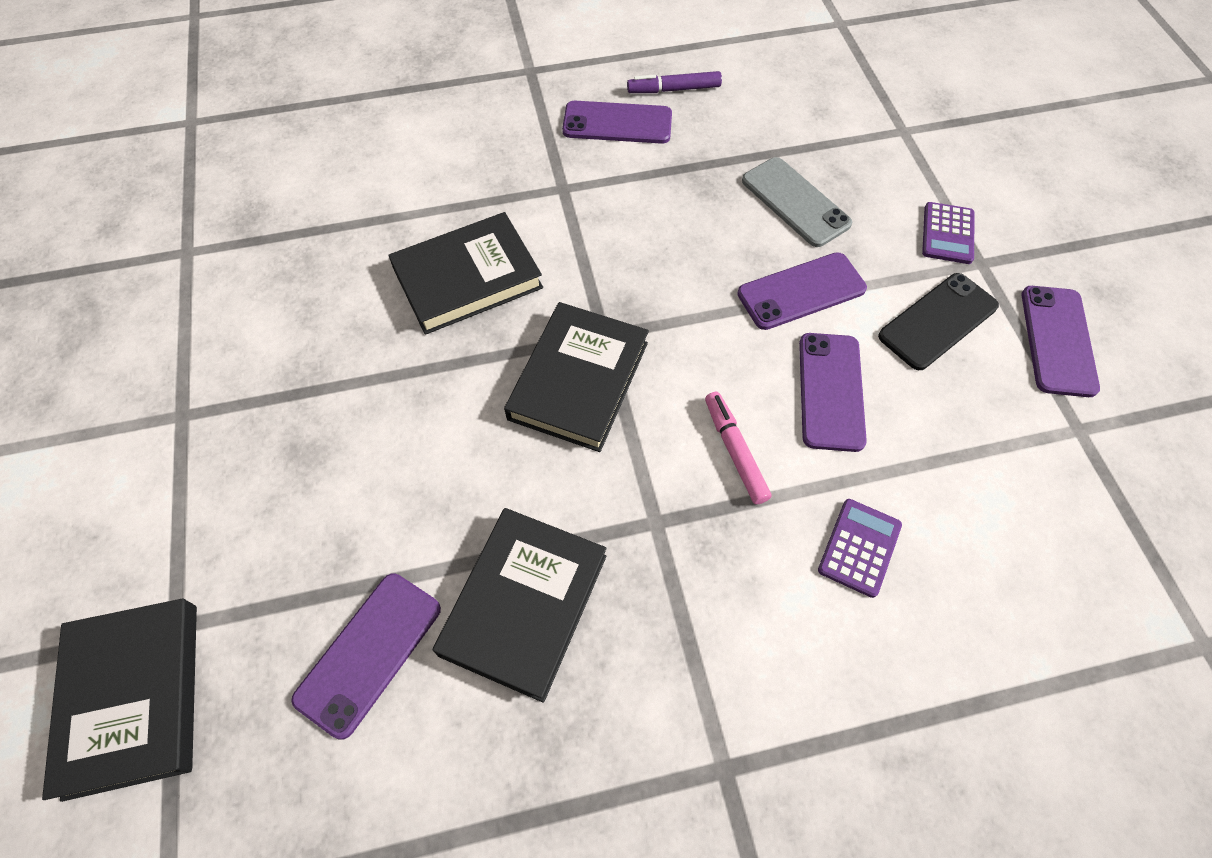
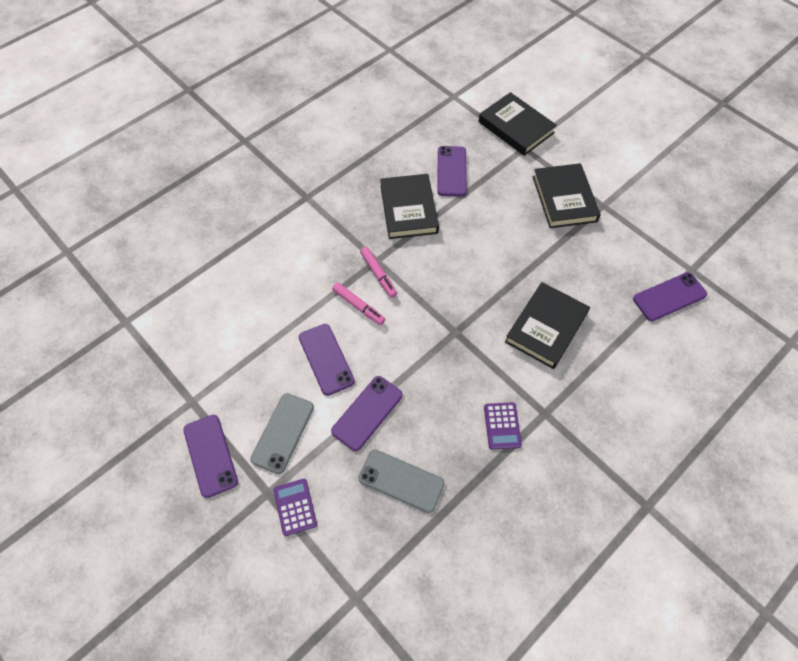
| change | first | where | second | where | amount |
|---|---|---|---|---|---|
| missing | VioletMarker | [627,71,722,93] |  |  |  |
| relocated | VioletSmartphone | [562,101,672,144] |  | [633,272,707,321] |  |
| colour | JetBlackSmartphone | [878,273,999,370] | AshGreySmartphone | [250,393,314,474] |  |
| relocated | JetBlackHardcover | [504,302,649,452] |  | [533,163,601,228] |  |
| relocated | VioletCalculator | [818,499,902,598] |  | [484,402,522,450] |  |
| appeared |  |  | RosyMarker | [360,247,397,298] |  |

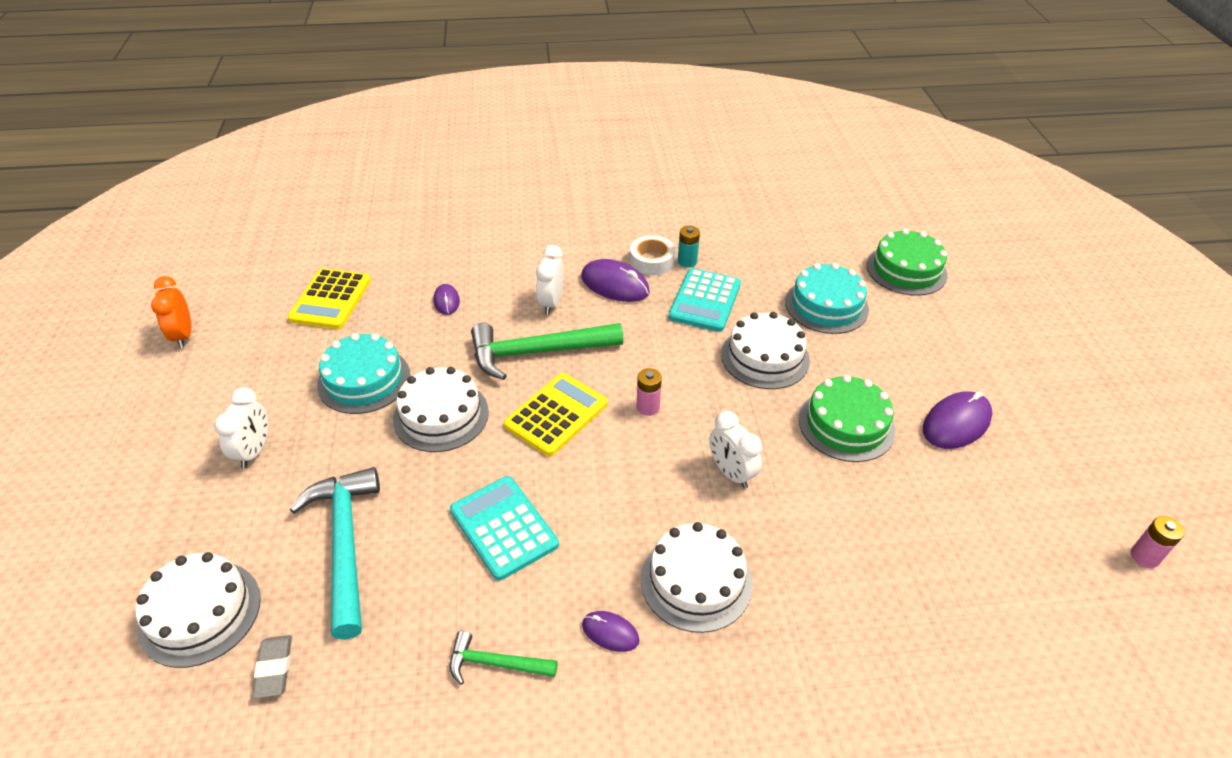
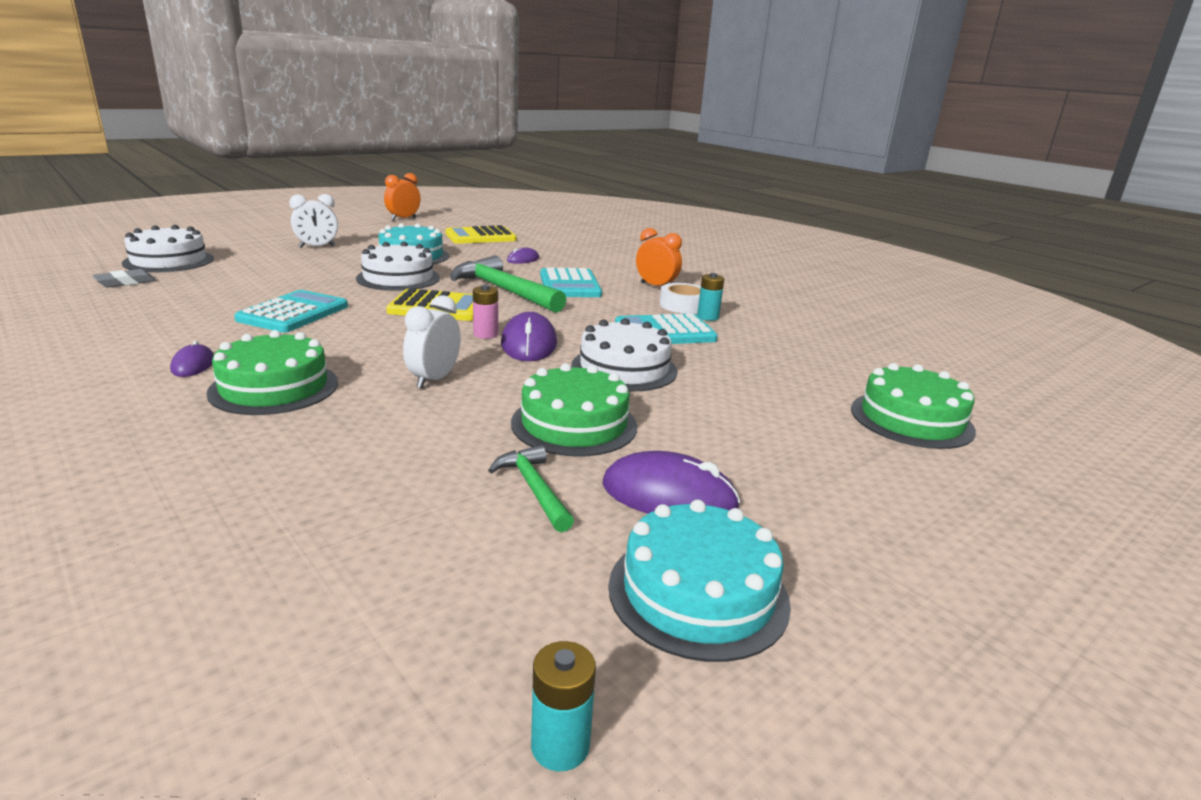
| change | first | where | second | where | amount |
|---|---|---|---|---|---|
| exchanged | SnowWhiteAlarmClock | [536,245,564,315] | AquaCalculator | [540,268,602,297] |  |
| relocated | VioletComputerMouse | [581,259,650,302] |  | [501,312,557,361] |  |
| relocated | AquaLayerCake | [785,263,869,334] |  | [608,500,791,662] |  |
| missing | AquaClawHammer | [289,467,380,640] |  |  |  |
| colour | RosyPowerCell | [1131,516,1184,568] | AquaPowerCell | [531,641,596,771] |  |
| colour | SnowWhiteLayerCake | [641,522,752,633] | LeafGreenLayerCake | [206,330,338,415] |  |
| relocated | LeafGreenClawHammer | [450,631,558,685] |  | [488,445,574,532] |  |
| appeared |  |  | OrangeColouredAlarmClock | [636,228,682,286] |  |

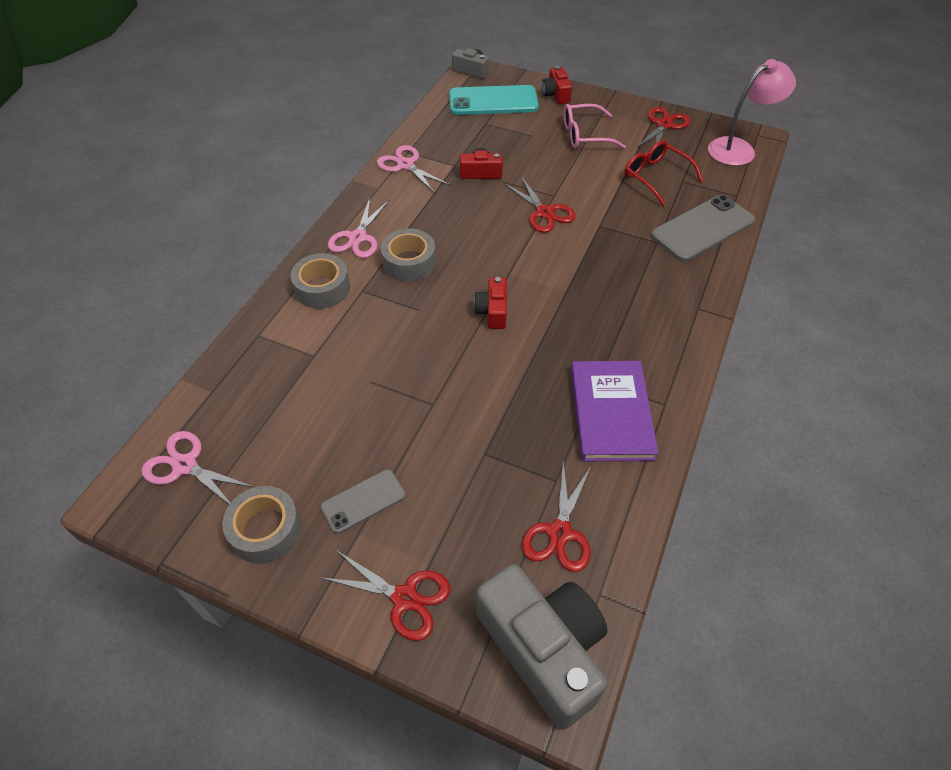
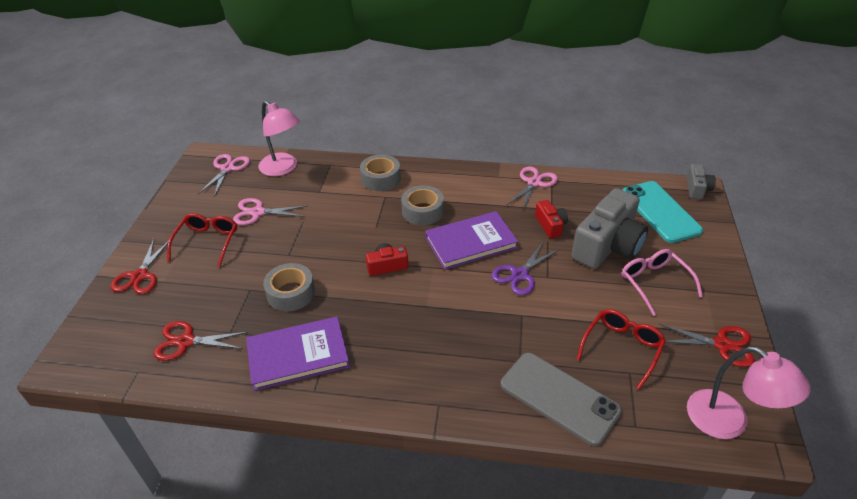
| change | first | where | second | where | amount |
|---|---|---|---|---|---|
| missing | ScarletCompactCamera | [542,66,572,104] |  |  |  |
| colour | ScarletPairOfScissors | [504,176,576,233] | VioletPairOfScissors | [491,241,560,295] |  |
| relocated | RosyPairOfScissors | [328,198,390,258] |  | [233,198,307,225] |  |
| exchanged | AshGreySmartphone | [320,469,406,534] | ScarletSpectacles | [167,213,237,267] |  |
| relocated | AshGreyTape | [222,486,301,564] |  | [263,263,315,311] |  |
| relocated | AshGreyCompactCamera | [476,564,608,730] |  | [571,188,648,269] |  |
| appeared |  |  | RosyLamp | [258,101,300,176] |  |
| appeared |  |  | VioletHardcover | [425,211,519,270] |  |

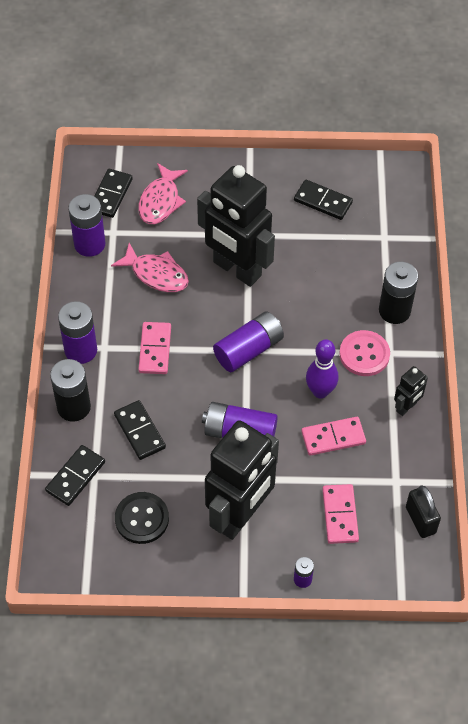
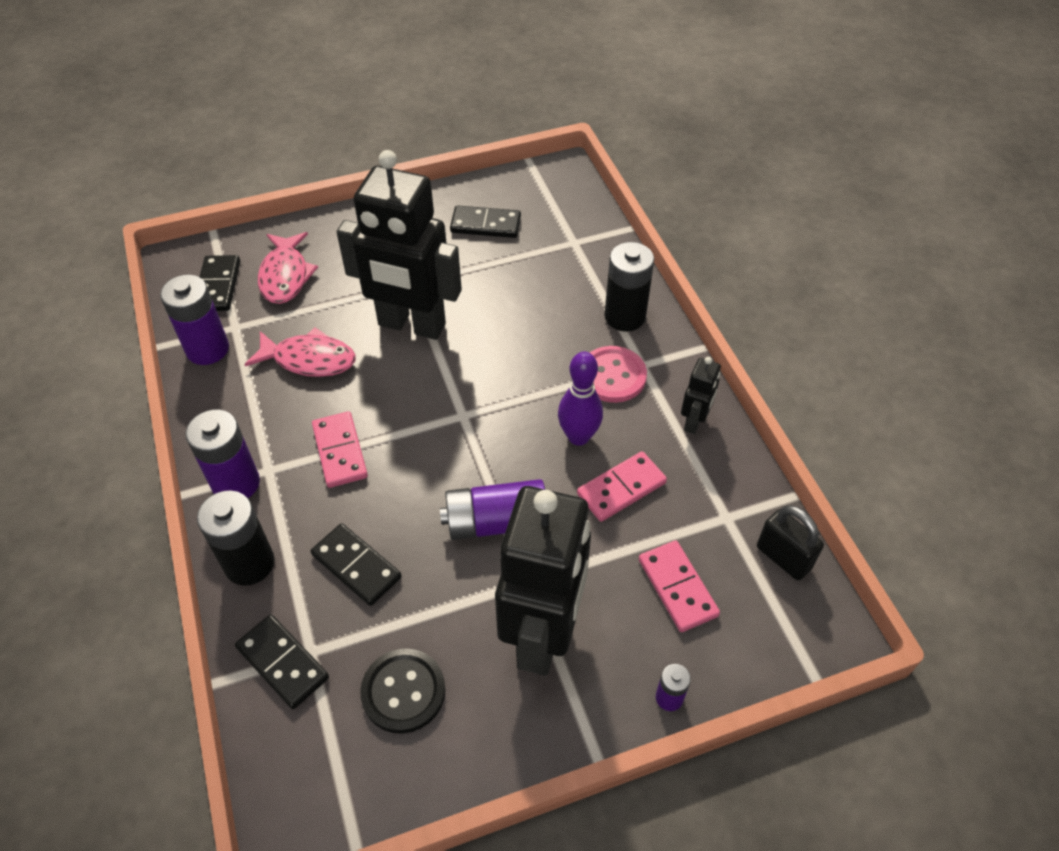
| change | first | where | second | where | amount |
|---|---|---|---|---|---|
| missing | VioletPowerCell | [213,311,284,372] |  |  |  |
| spun | JetBlackDominoPiece | [45,445,105,506] |  | [235,615,329,709] | 60 degrees counterclockwise |

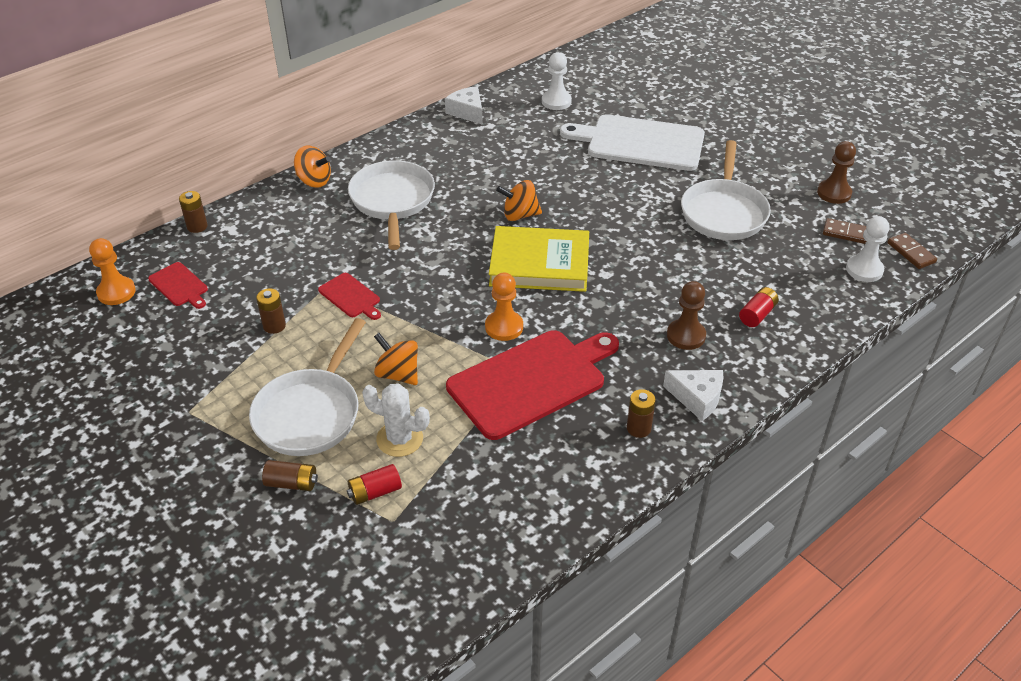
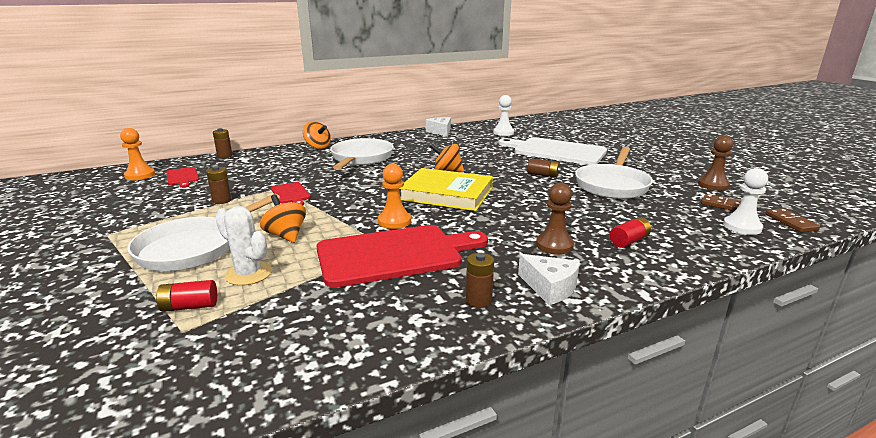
| change | first | where | second | where | amount |
|---|---|---|---|---|---|
| relocated | RussetPowerCell | [262,460,318,491] |  | [527,158,561,178] |  |

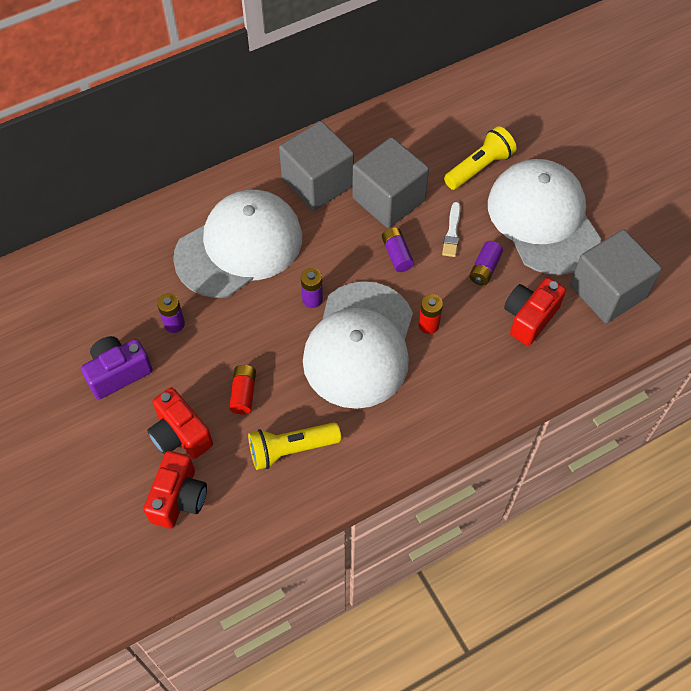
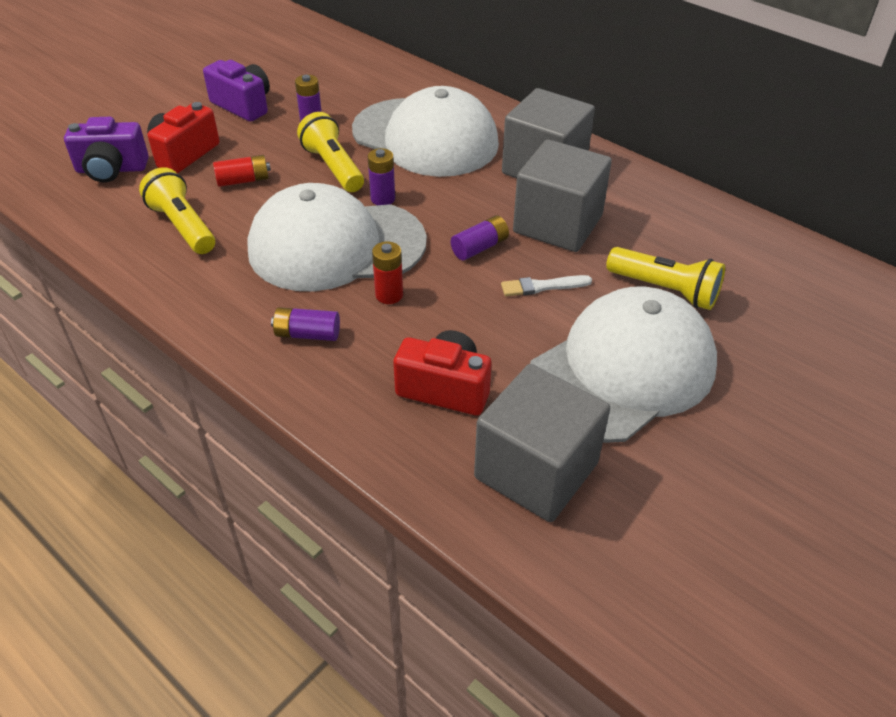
| change | first | where | second | where | amount |
|---|---|---|---|---|---|
| relocated | VioletPowerCell | [469,241,503,285] |  | [271,307,340,341] |  |
| colour | ScarletCompactCamera | [143,451,207,529] | VioletCompactCamera | [64,117,149,183] |  |
| appeared |  |  | GoldenPocketTorch | [297,112,364,192] |  |

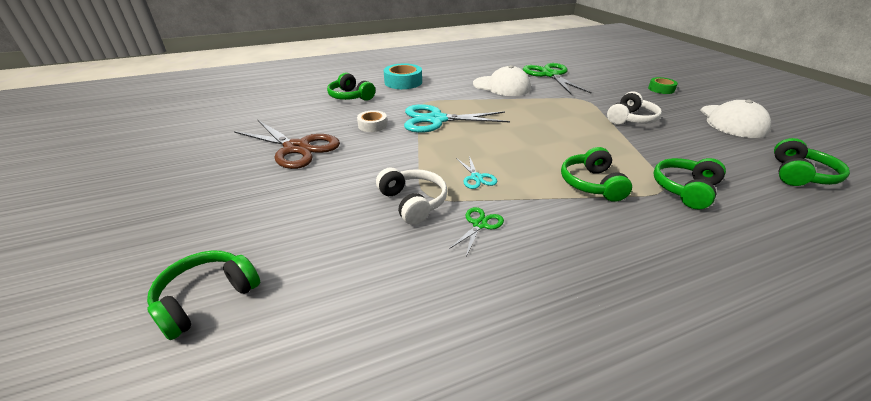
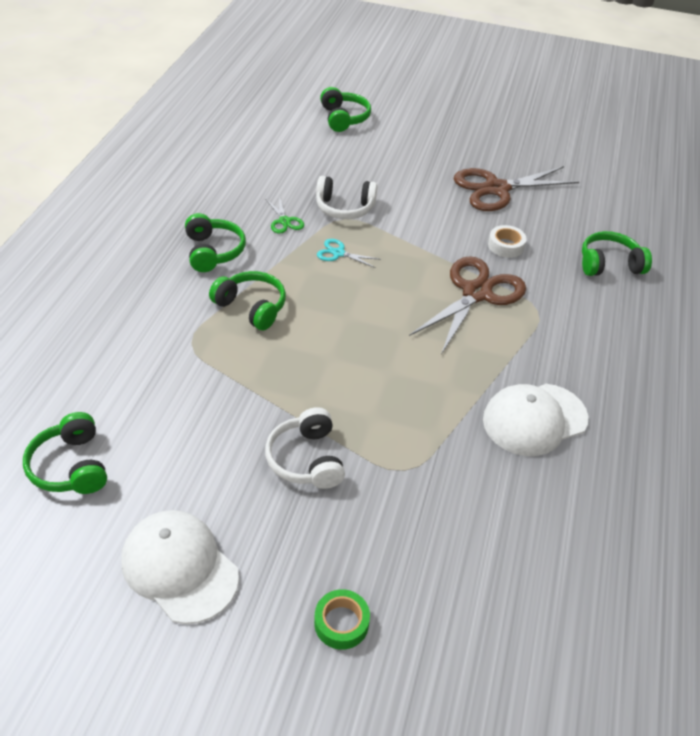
| change | first | where | second | where | amount |
|---|---|---|---|---|---|
| missing | AquaTape | [384,63,422,89] |  |  |  |
| missing | LeafGreenPairOfScissors | [523,63,592,94] |  |  |  |
| colour | AquaPairOfScissors | [404,104,510,133] | RussetPairOfScissors | [409,256,526,354] |  |
| relocated | LeafGreenOverEarHeadphones | [653,158,726,209] |  | [185,213,246,272] |  |

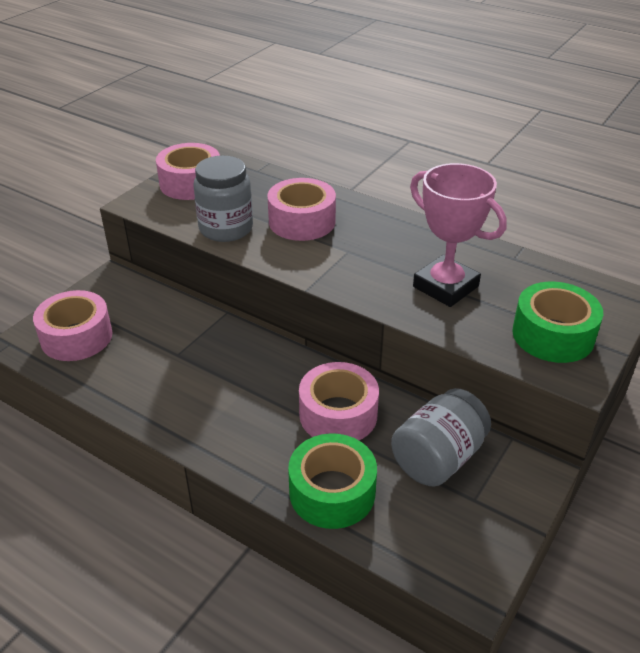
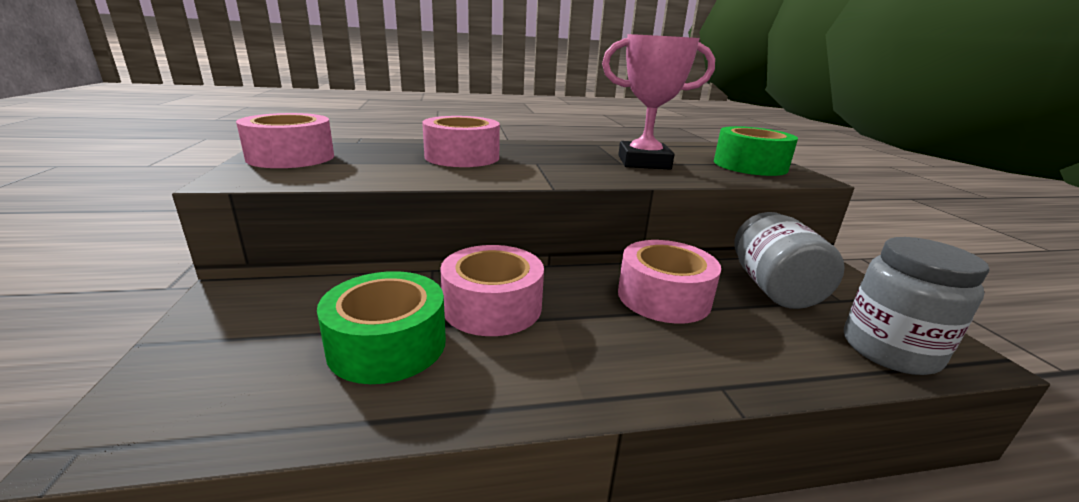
| change | first | where | second | where | amount |
|---|---|---|---|---|---|
| relocated | AshGreyJar | [194,156,253,242] |  | [844,237,989,375] |  |
| relocated | RosyTape | [33,290,112,361] |  | [440,245,544,336] |  |
| relocated | LeafGreenTape | [288,433,377,529] |  | [317,271,446,384] |  |

